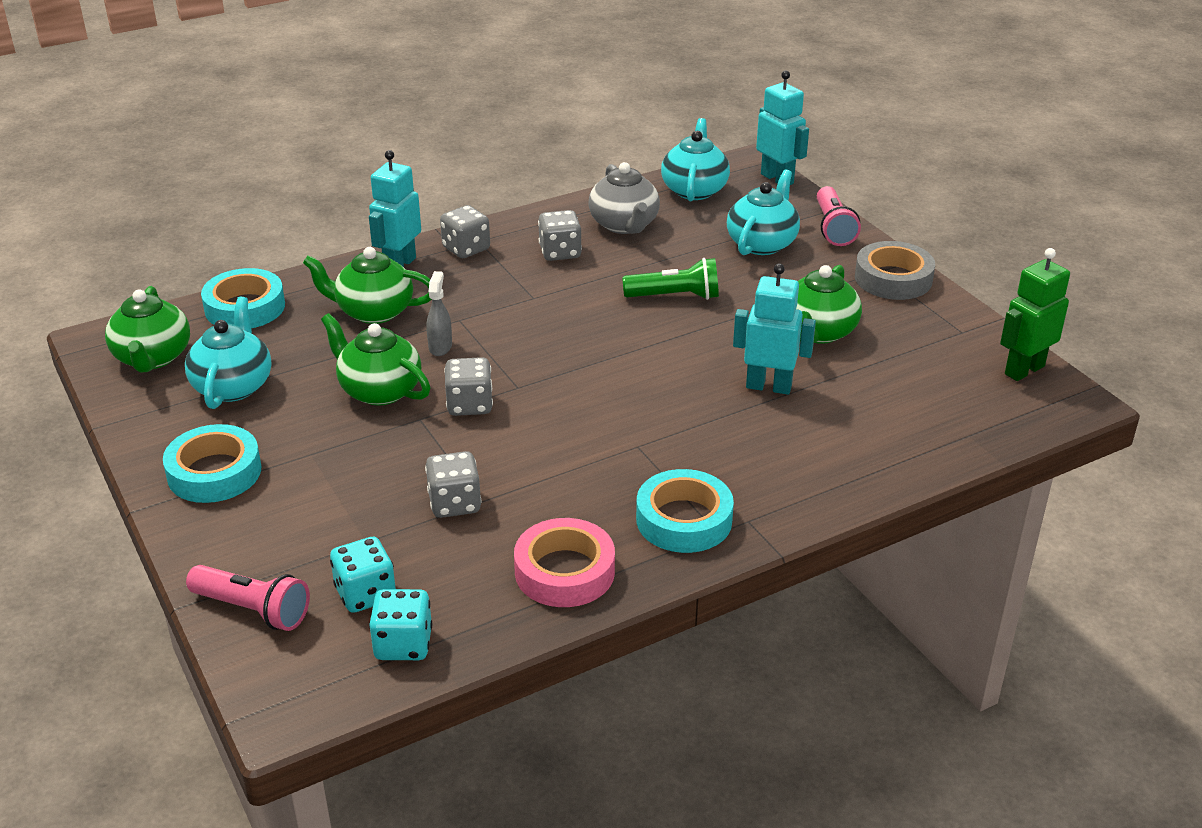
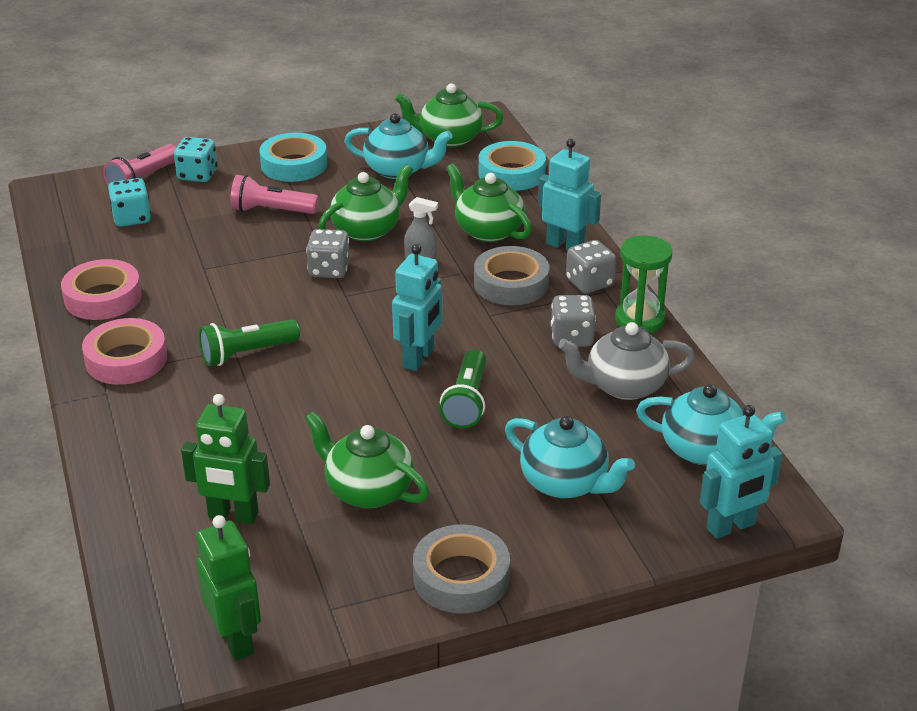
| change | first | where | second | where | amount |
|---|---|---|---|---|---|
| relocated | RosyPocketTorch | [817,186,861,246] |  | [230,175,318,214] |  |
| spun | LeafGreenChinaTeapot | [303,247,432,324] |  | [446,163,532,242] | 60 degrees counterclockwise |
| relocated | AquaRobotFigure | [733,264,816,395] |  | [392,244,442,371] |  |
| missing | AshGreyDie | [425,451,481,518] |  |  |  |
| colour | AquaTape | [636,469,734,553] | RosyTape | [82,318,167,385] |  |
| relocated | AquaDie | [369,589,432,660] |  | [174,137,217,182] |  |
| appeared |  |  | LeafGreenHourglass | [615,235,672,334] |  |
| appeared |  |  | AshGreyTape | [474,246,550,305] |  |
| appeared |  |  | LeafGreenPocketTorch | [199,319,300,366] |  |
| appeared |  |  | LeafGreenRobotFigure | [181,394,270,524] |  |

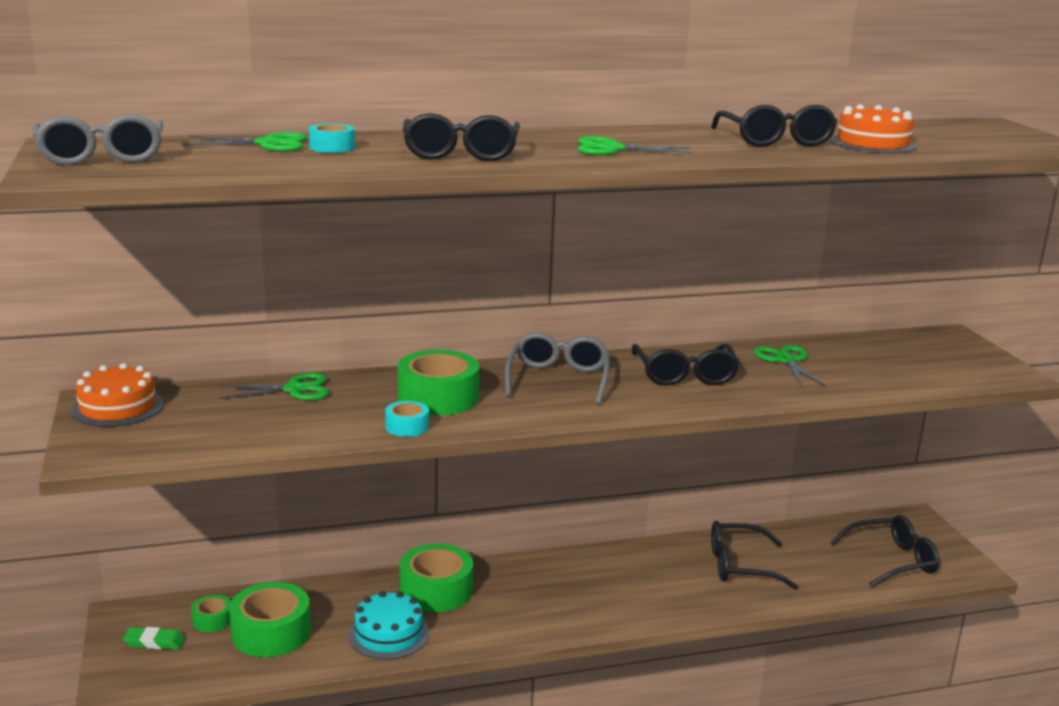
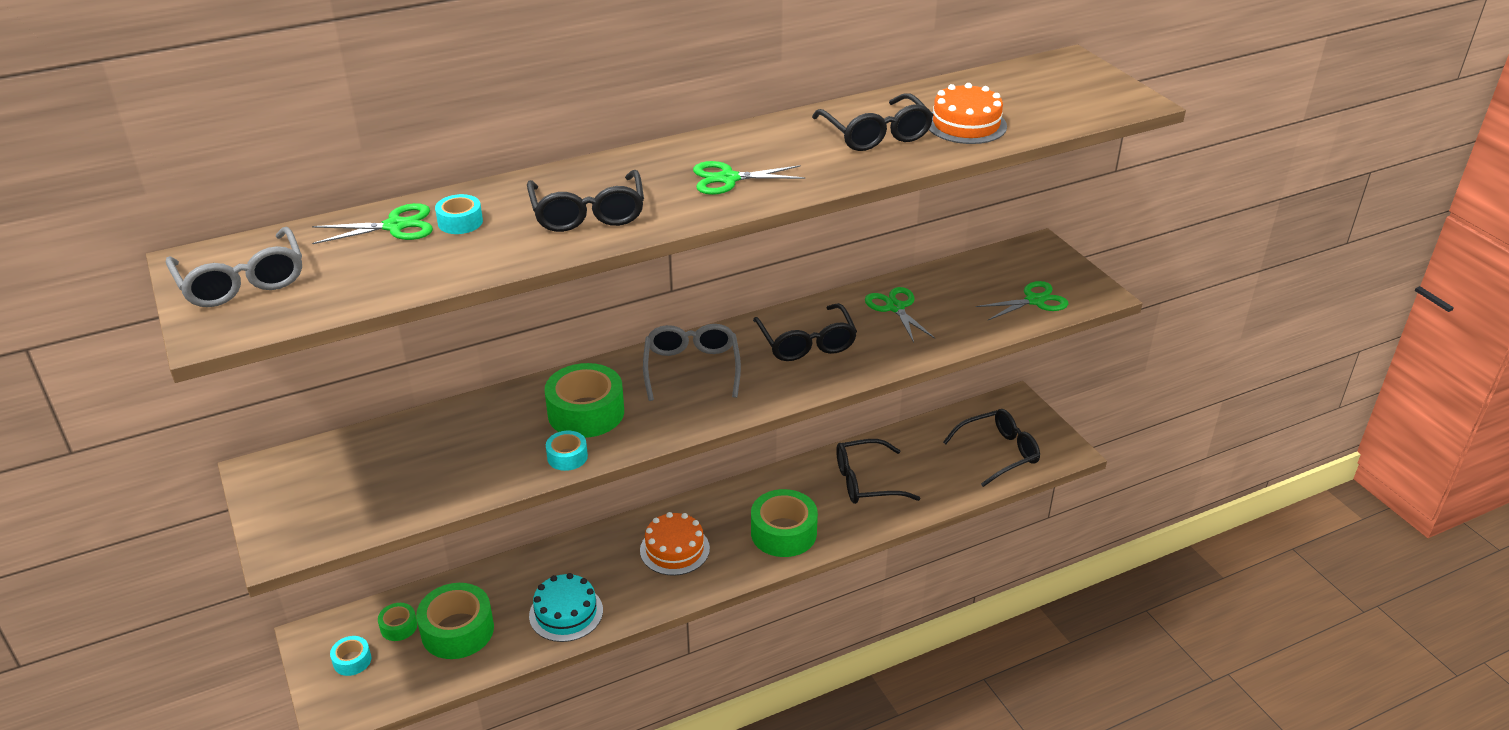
| change | first | where | second | where | amount |
|---|---|---|---|---|---|
| relocated | OrangeColouredLayerCake | [71,363,164,427] |  | [640,512,710,576] |  |
| relocated | LeafGreenPairOfScissors | [219,373,329,400] |  | [976,281,1068,320] |  |
| relocated | LeafGreenTape | [400,544,473,612] |  | [751,489,818,557] |  |
| exchanged | LeafGreenGumEraser | [123,627,185,649] | AquaTape | [330,636,371,676] |  |

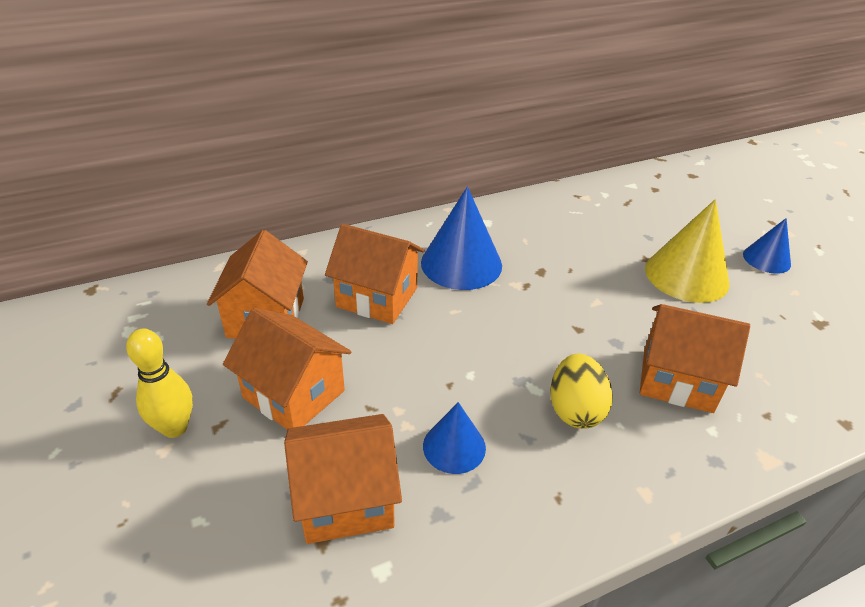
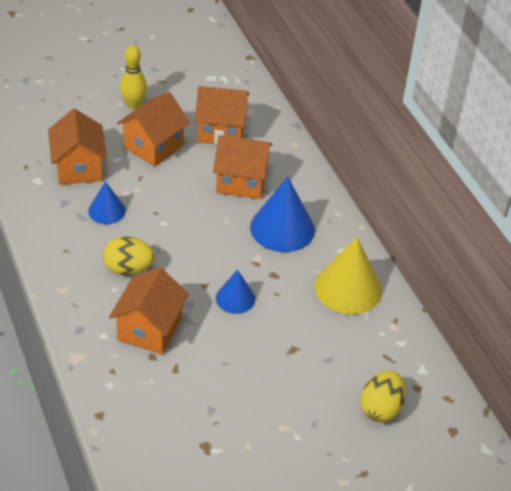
| change | first | where | second | where | amount |
|---|---|---|---|---|---|
| relocated | GoldenCone | [645,199,730,303] |  | [314,237,382,314] |  |
| relocated | BlueCone | [743,218,791,274] |  | [216,269,255,314] |  |
| spun | OrangeColouredHouse | [325,224,425,324] |  | [213,135,272,199] | 75 degrees clockwise |
| appeared |  |  | GoldenEggShape | [360,370,406,422] |  |

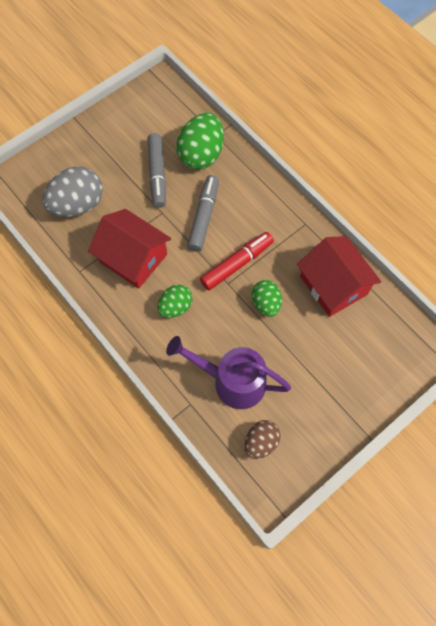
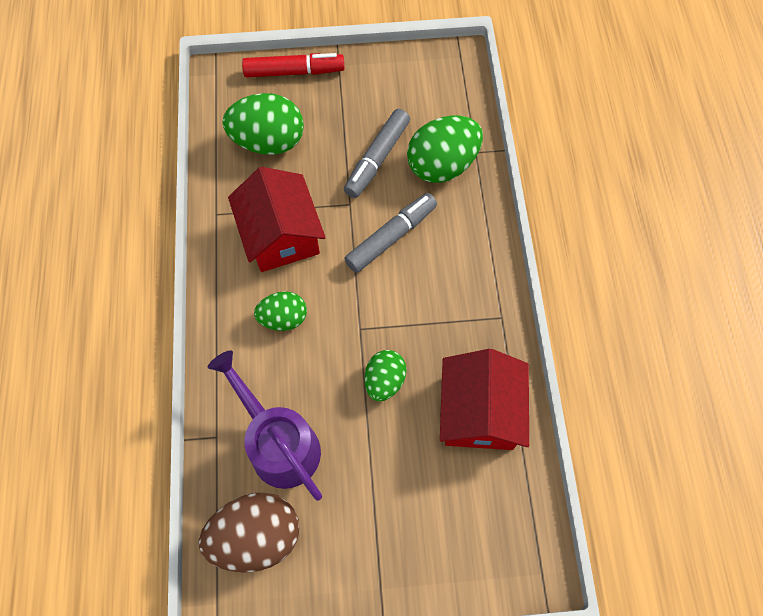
| change | first | where | second | where | amount |
|---|---|---|---|---|---|
| colour | AshGreyEggShape | [43,166,103,217] | LeafGreenEggShape | [223,93,304,155] |  |
| relocated | ScarletMarker | [200,232,274,290] |  | [242,53,345,77] |  |
| size | RussetEggShape | [244,420,281,459] |  | [199,492,300,573] | x1.67 |

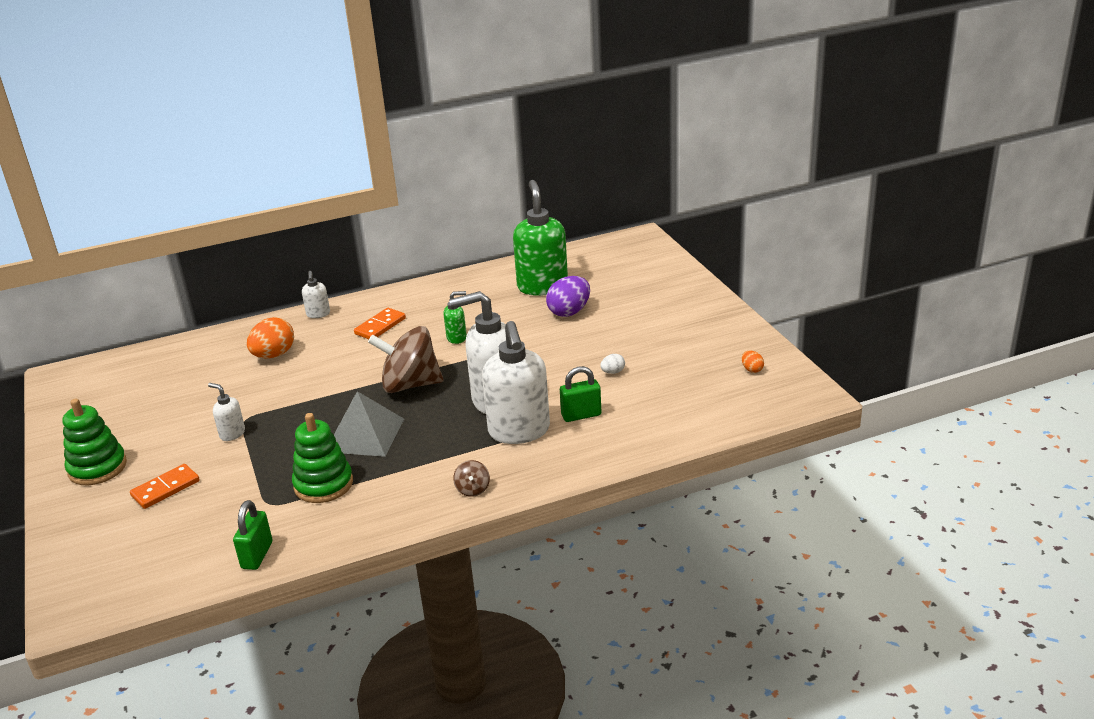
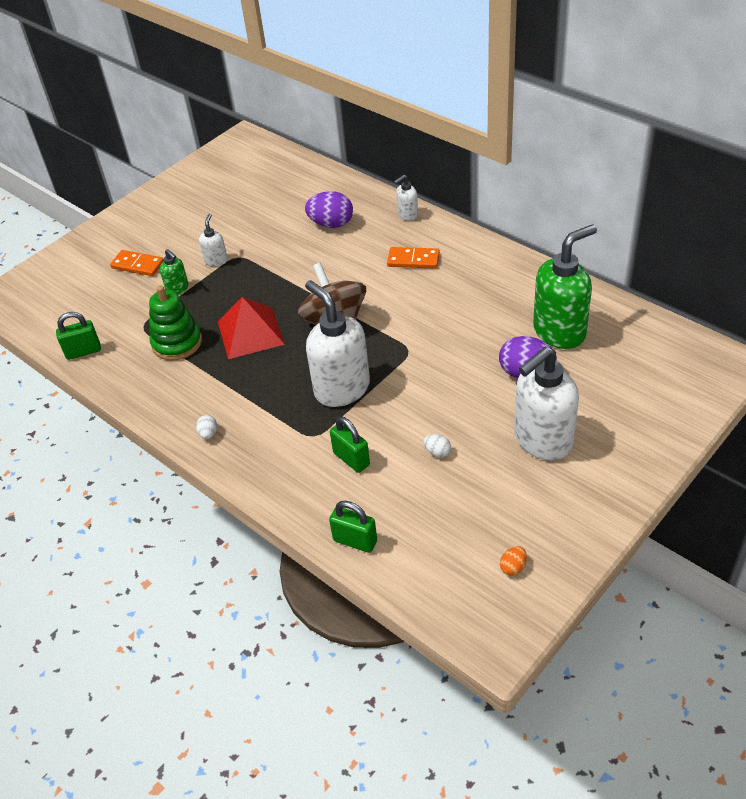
| change | first | where | second | where | amount |
|---|---|---|---|---|---|
| relocated | LeafGreenSoapDispenser | [443,291,467,344] |  | [160,249,189,294] |  |
| colour | OrangeColouredEggShape | [247,317,294,358] | VioletEggShape | [305,191,353,228] |  |
| relocated | SnowWhiteSoapDispenser | [482,321,550,444] |  | [514,347,579,460] |  |
| colour | AshGreyPyramidShape | [334,391,404,457] | ScarletPyramidShape | [218,297,285,359] |  |
| missing | LeafGreenStackingRings | [63,399,127,485] |  |  |  |
| exchanged | RussetSpinningTop | [453,460,490,497] | SnowWhiteEggShape | [196,415,217,439] |  |
| appeared |  |  | LeafGreenSmallLock | [329,501,377,553] |  |

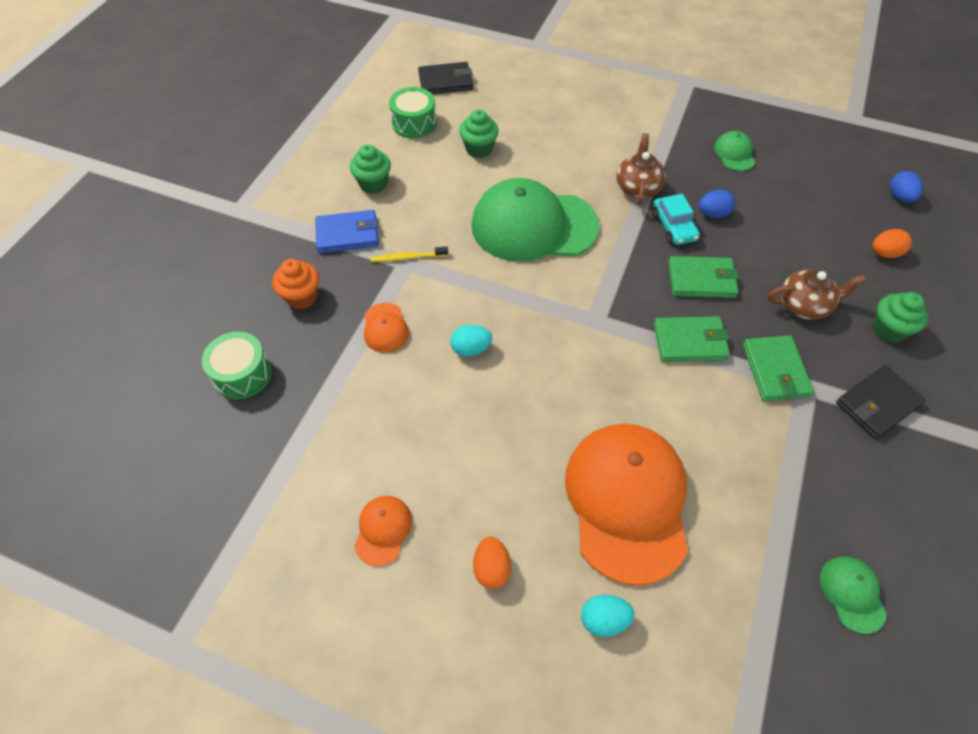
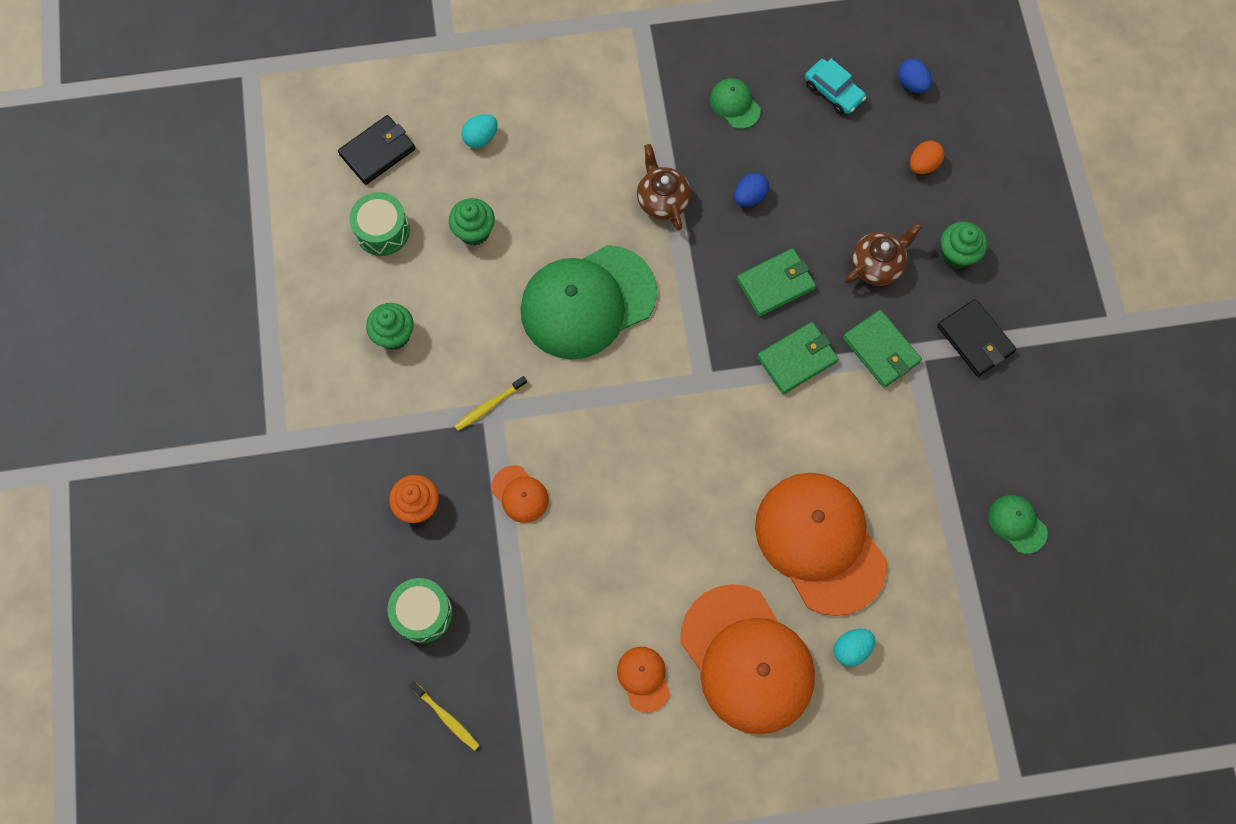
| change | first | where | second | where | amount |
|---|---|---|---|---|---|
| relocated | AquaAutomobile | [652,194,700,245] |  | [805,59,866,114] |  |
| missing | BlueWallet | [315,210,379,253] |  |  |  |
| relocated | AquaEggShape | [450,325,492,356] |  | [462,114,498,148] |  |
| spun | JetBlackWallet | [836,365,926,439] |  | [937,299,1017,377] | 60 degrees counterclockwise |
| exchanged | OrangeColouredEggShape | [473,537,511,589] | OrangeColouredCap | [680,584,815,734] |  |
| appeared |  |  | GoldenToothbrush | [410,682,480,751] |  |

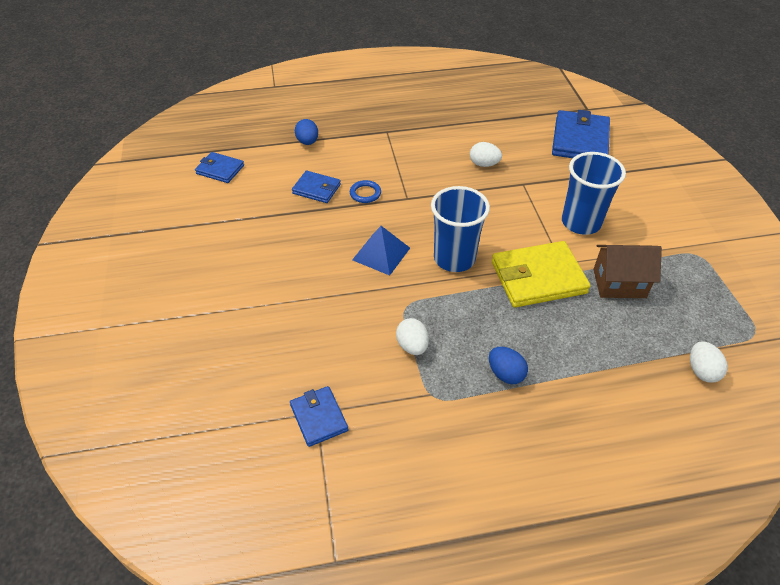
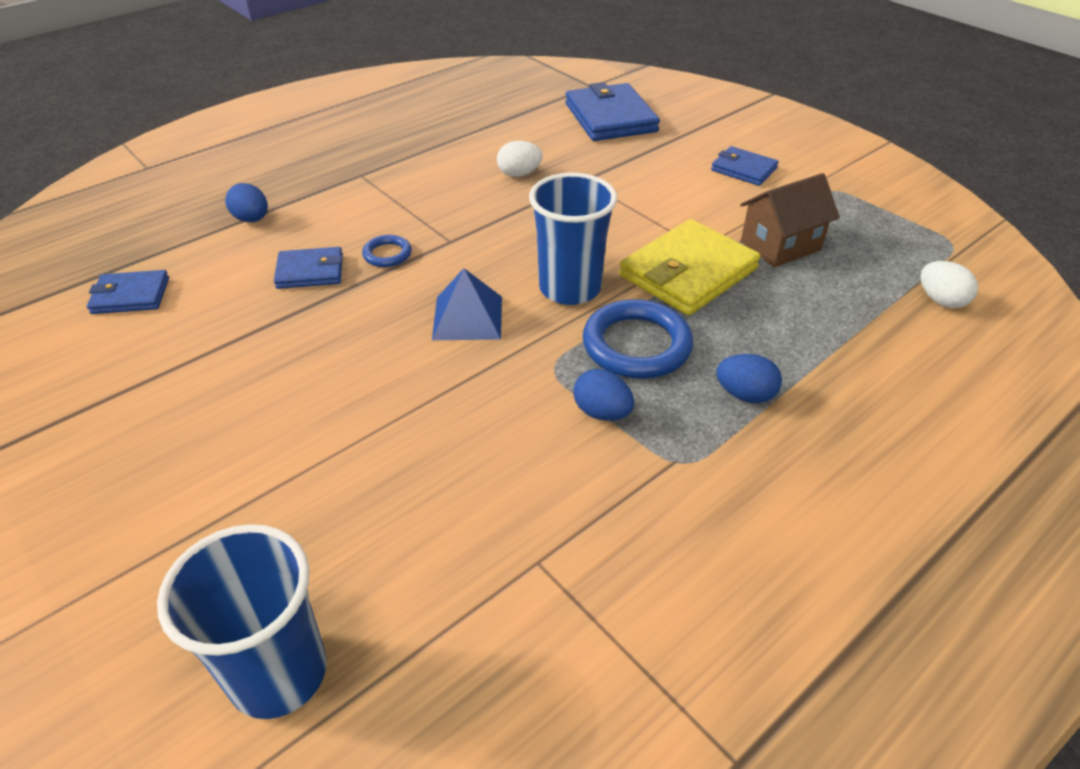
| change | first | where | second | where | amount |
|---|---|---|---|---|---|
| relocated | BlueBeaker | [562,152,626,235] |  | [157,524,327,719] |  |
| colour | SnowWhiteEggShape | [396,318,429,355] | BlueEggShape | [573,369,634,421] |  |
| relocated | BlueWallet | [290,386,348,447] |  | [711,146,779,186] |  |
| appeared |  |  | BlueHoop | [583,299,693,379] |  |

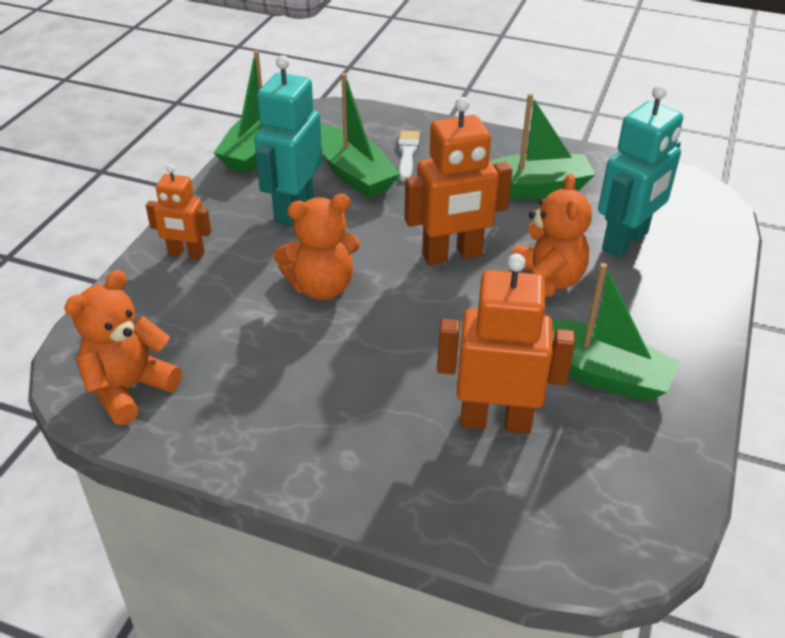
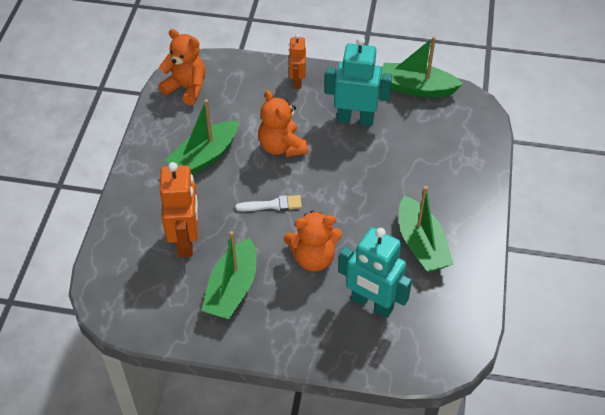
| change | first | where | second | where | amount |
|---|---|---|---|---|---|
| relocated | LeafGreenSailboat | [321,73,400,198] |  | [165,99,239,175] |  |
| missing | OrangeColouredRobotFigure | [404,97,513,265] |  |  |  |
| relocated | SnowWhitePaintbrush | [398,131,420,181] |  | [236,195,302,211] |  |

